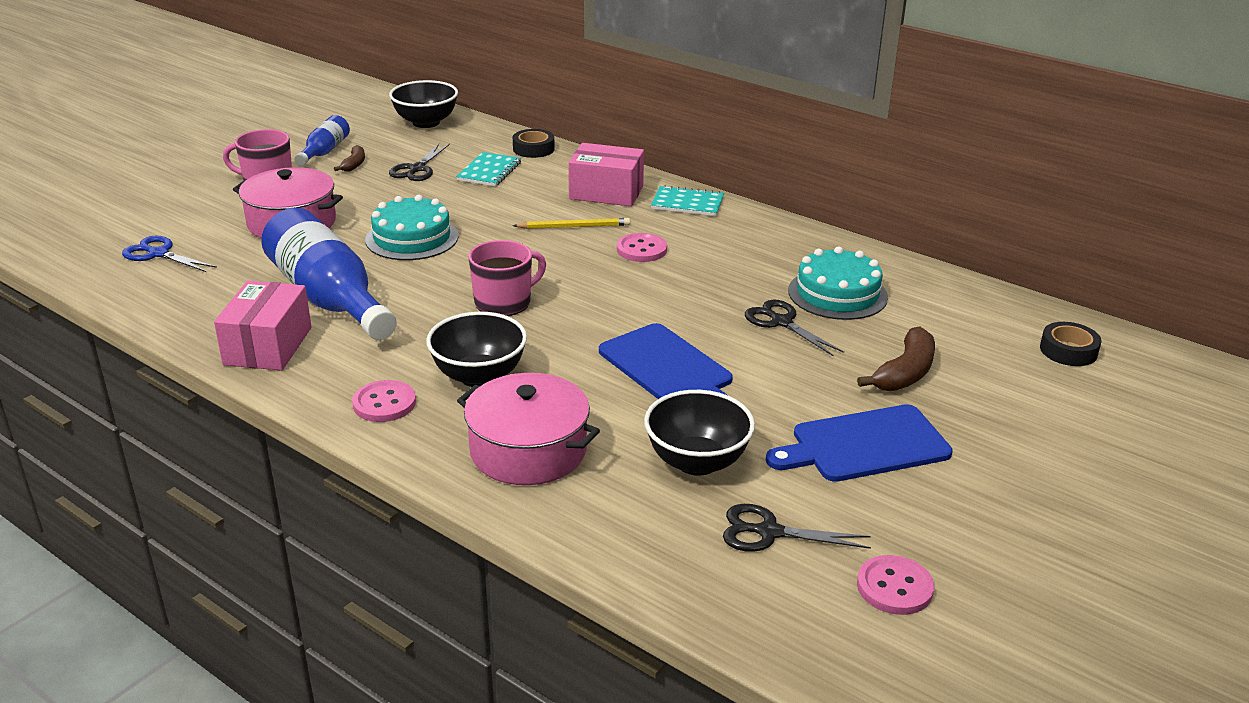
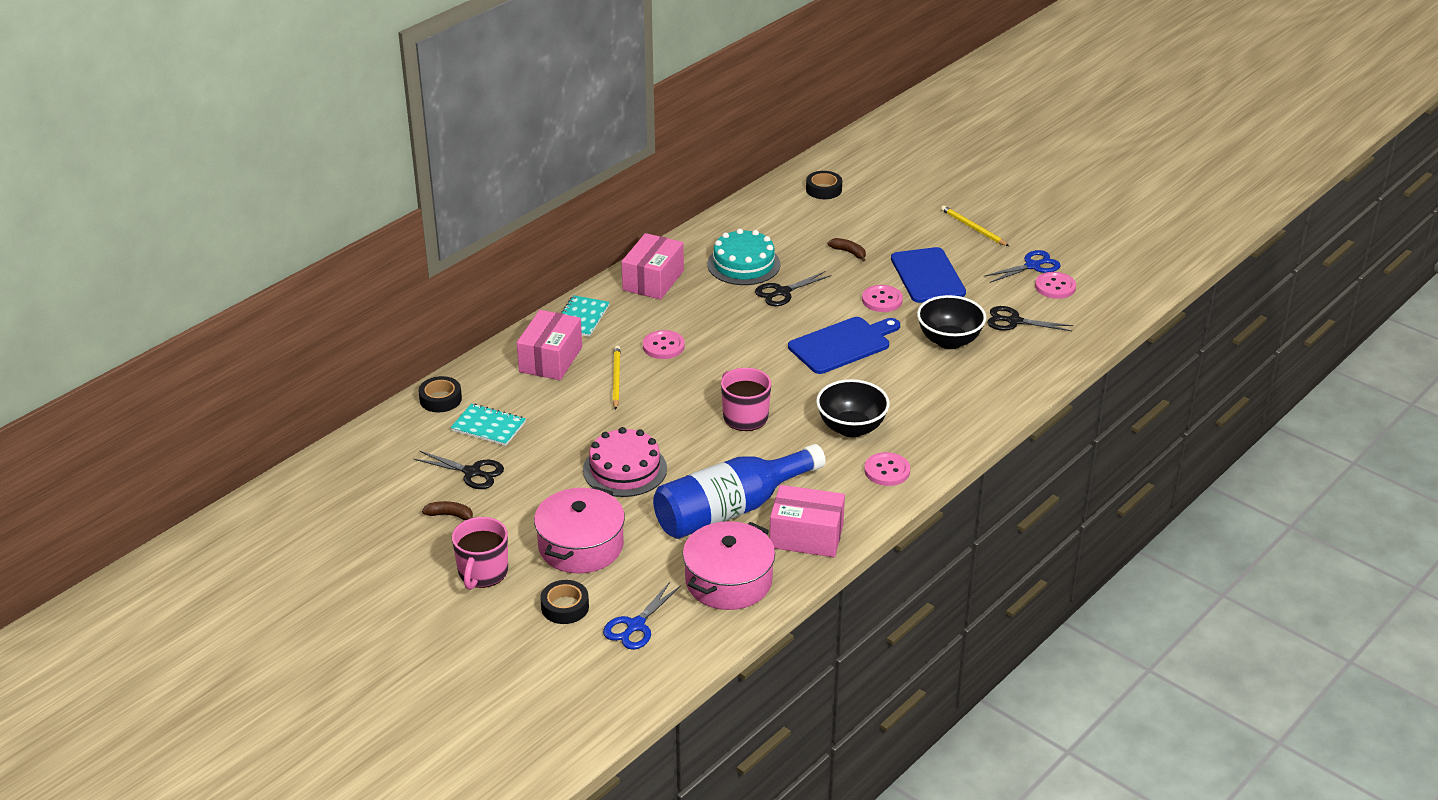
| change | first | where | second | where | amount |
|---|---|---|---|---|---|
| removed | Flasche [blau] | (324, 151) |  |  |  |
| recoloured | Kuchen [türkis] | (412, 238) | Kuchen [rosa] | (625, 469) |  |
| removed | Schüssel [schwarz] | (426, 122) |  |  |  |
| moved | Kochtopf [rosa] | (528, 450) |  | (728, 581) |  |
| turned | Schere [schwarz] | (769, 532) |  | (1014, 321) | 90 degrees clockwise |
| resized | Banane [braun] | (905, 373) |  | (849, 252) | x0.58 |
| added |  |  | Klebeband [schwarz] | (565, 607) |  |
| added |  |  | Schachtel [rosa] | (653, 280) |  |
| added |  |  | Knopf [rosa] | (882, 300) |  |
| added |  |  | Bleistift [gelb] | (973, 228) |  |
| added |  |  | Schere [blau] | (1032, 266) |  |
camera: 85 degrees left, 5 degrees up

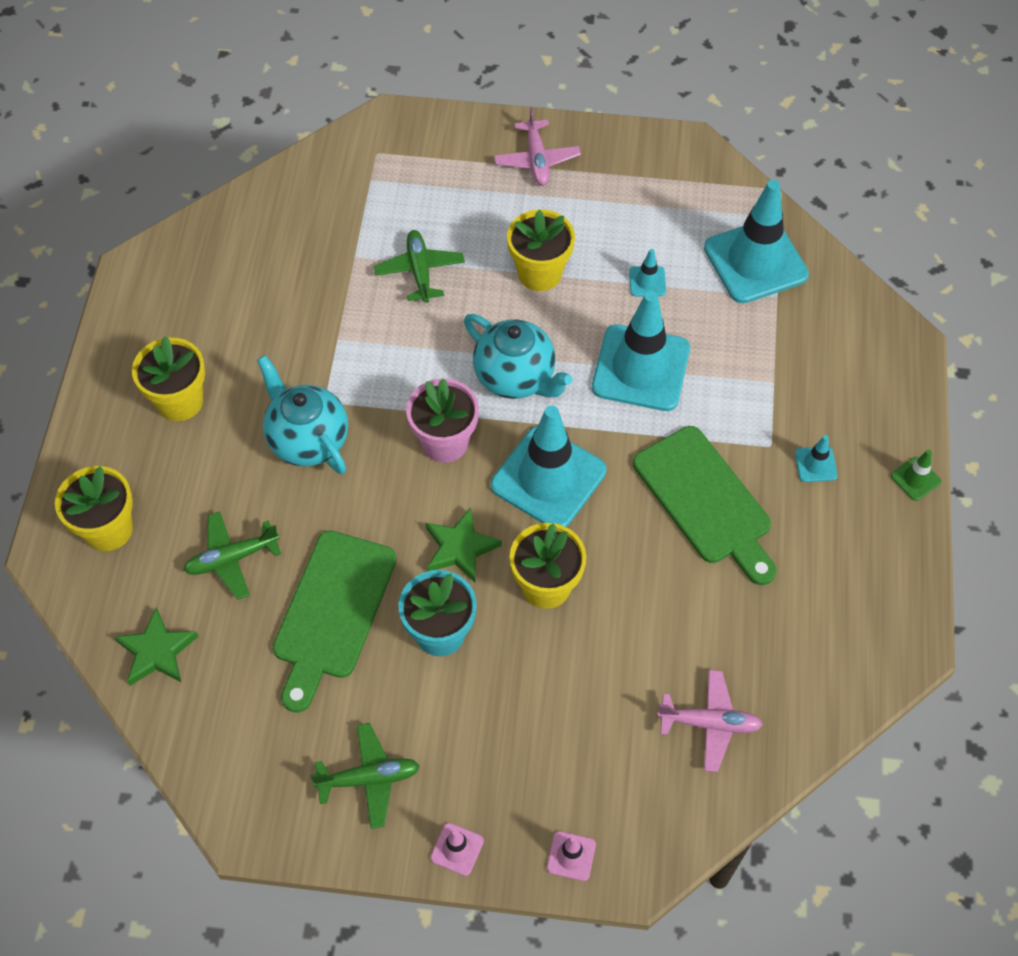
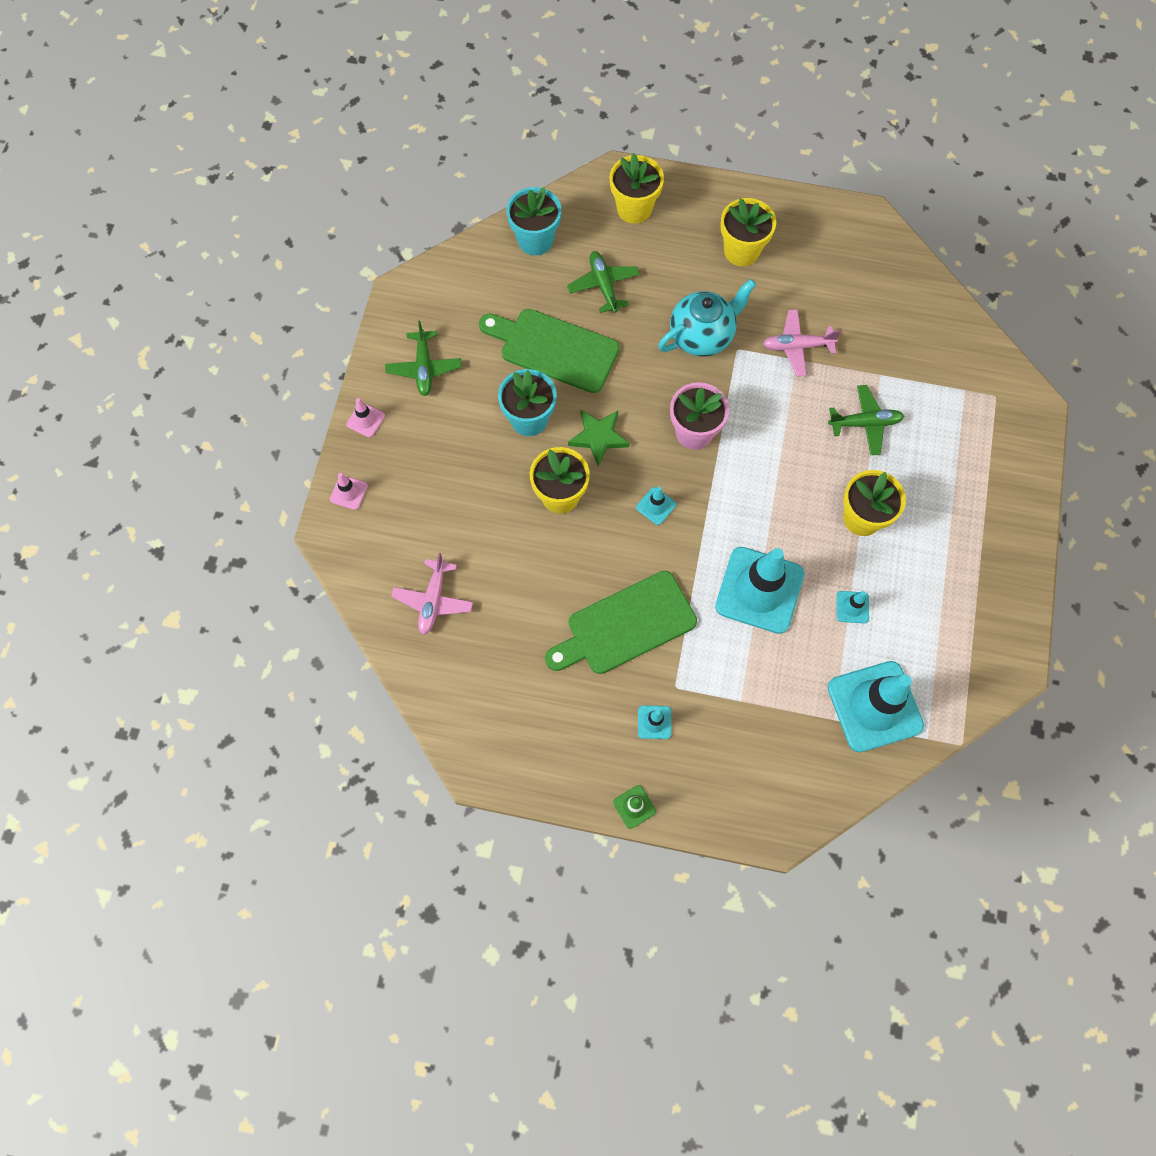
| change | first | where | second | where | amount |
|---|---|---|---|---|---|
| replaced | Stern [grün] | (157, 651) | Blumentopf [türkis] | (535, 240) |  |
| removed | Teekanne [türkis] | (516, 377) |  |  |  |
| resized | Leitkegel [türkis] | (548, 478) |  | (656, 506) | x0.42 |
| moved | Flugzeug [rosa] | (536, 160) |  | (797, 346) |  |
camera: 95 degrees right, 10 degrees up

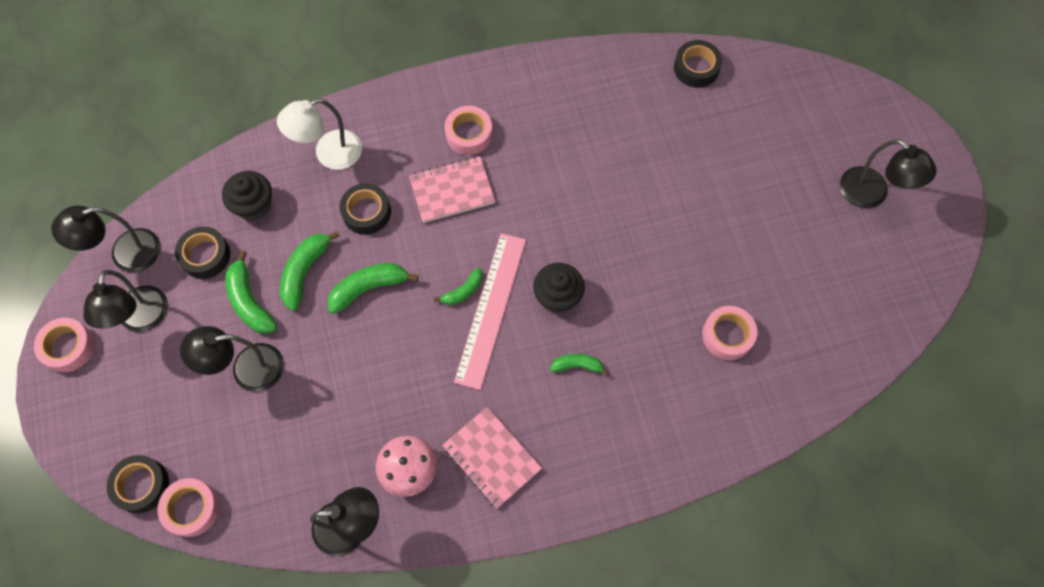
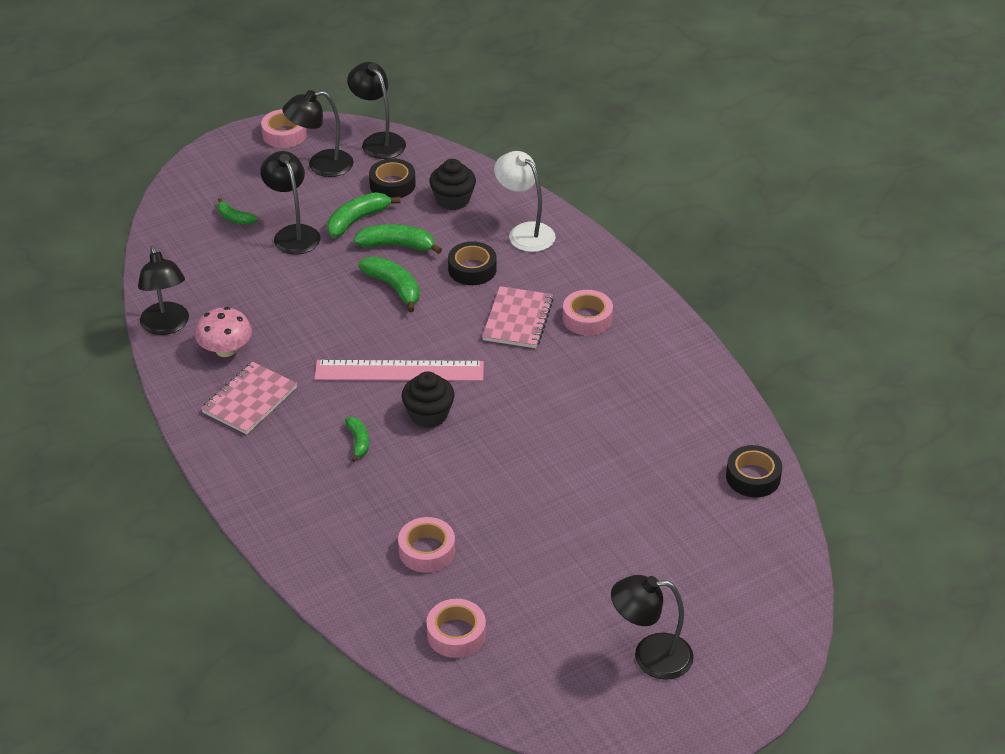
| change | first | where | second | where | amount |
|---|---|---|---|---|---|
| removed | Klebeband [schwarz] | (141, 485) |  |  |  |
| moved | Klebeband [rosa] | (192, 508) |  | (456, 634) |  |
| turned | Notizbuch [rosa] | (452, 190) |  | (518, 319) | 45 degrees clockwise |
| moved | Banane [grün] | (463, 291) |  | (234, 218) |  |
| turned | Lampe [schwarz] | (871, 194) |  | (650, 656) | 60 degrees clockwise |
camera: 75 degrees right, 25 degrees down

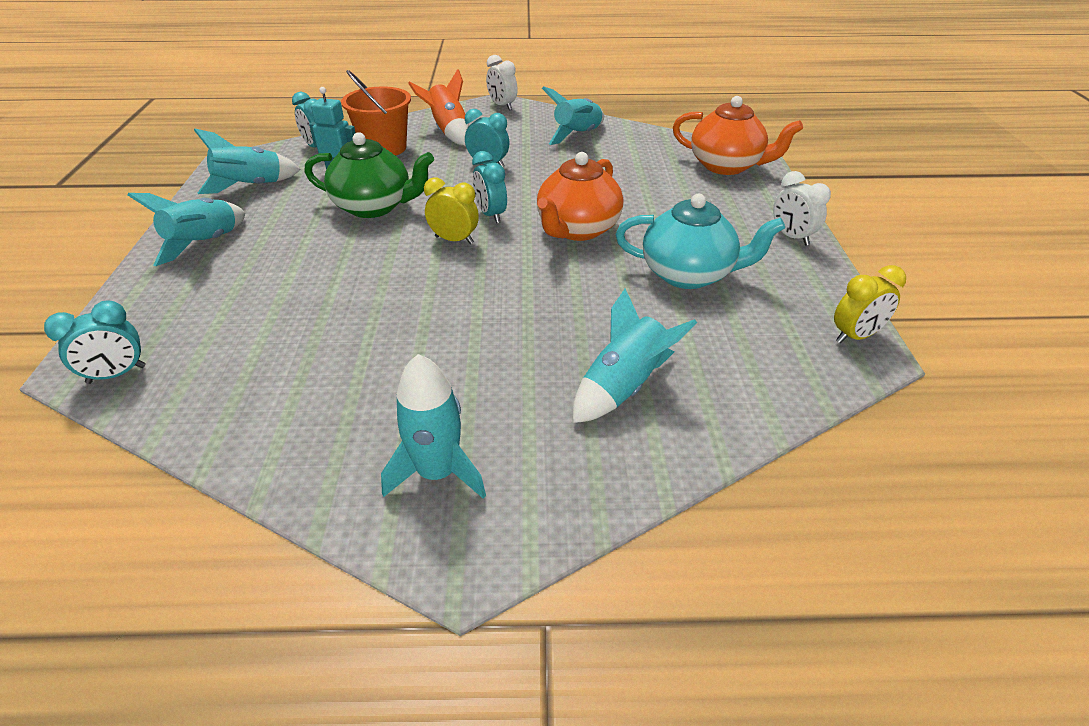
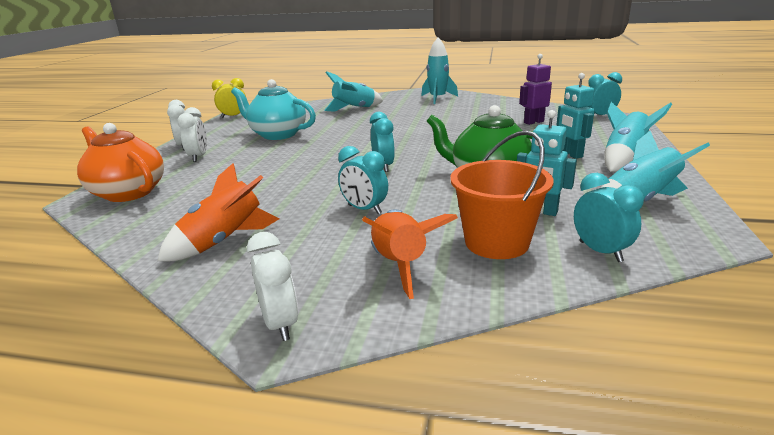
| change | first | where | second | where | amount |
|---|---|---|---|---|---|
| removed | Wecker [gelb] | (454, 240) |  |  |  |
| removed | Teekanne [orange] | (577, 229) |  |  |  |
| recoloured | Rakete [türkis] | (577, 135) | Rakete [orange] | (224, 242) |  |
| added |  |  | Wecker [weiß] | (198, 157) |  |
| added |  |  | Roboter [lila] | (533, 122) |  |
| added |  |  | Roboter [türkis] | (570, 154) |  |
camera: 165 degrees left, 15 degrees down

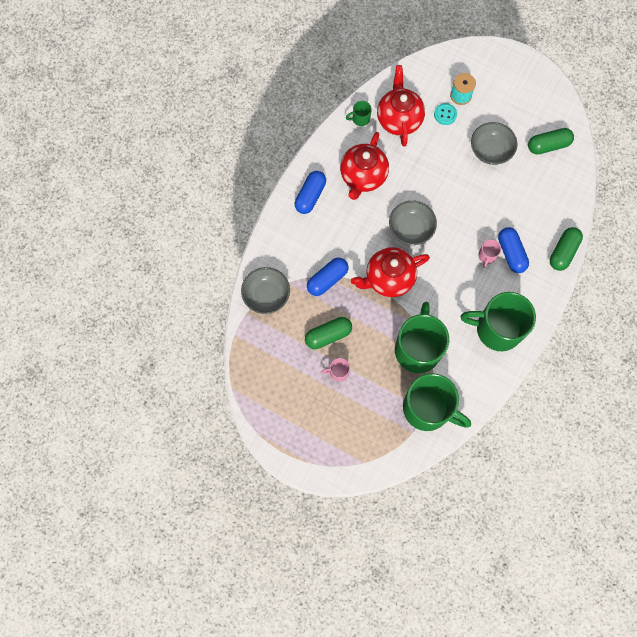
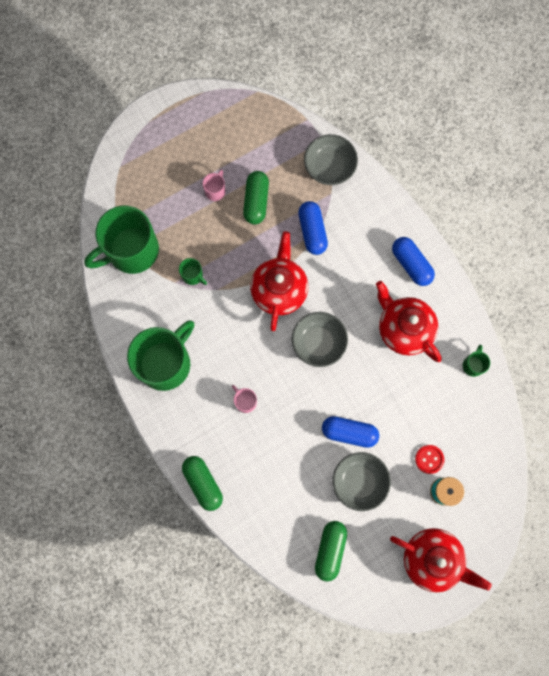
| change | first | where | second | where | amount |
|---|---|---|---|---|---|
| moved | Teekanne [rot] | (399, 119) |  | (432, 559) |  |
| resized | Tasse [grün] | (417, 349) |  | (193, 275) | x0.41 |
| recoloured | Knopf [türkis] | (445, 114) | Knopf [rot] | (429, 459) |  |
| moved | Kapsel [blau] | (511, 253) |  | (349, 432) |  |
camera: 120 degrees right, 5 degrees up

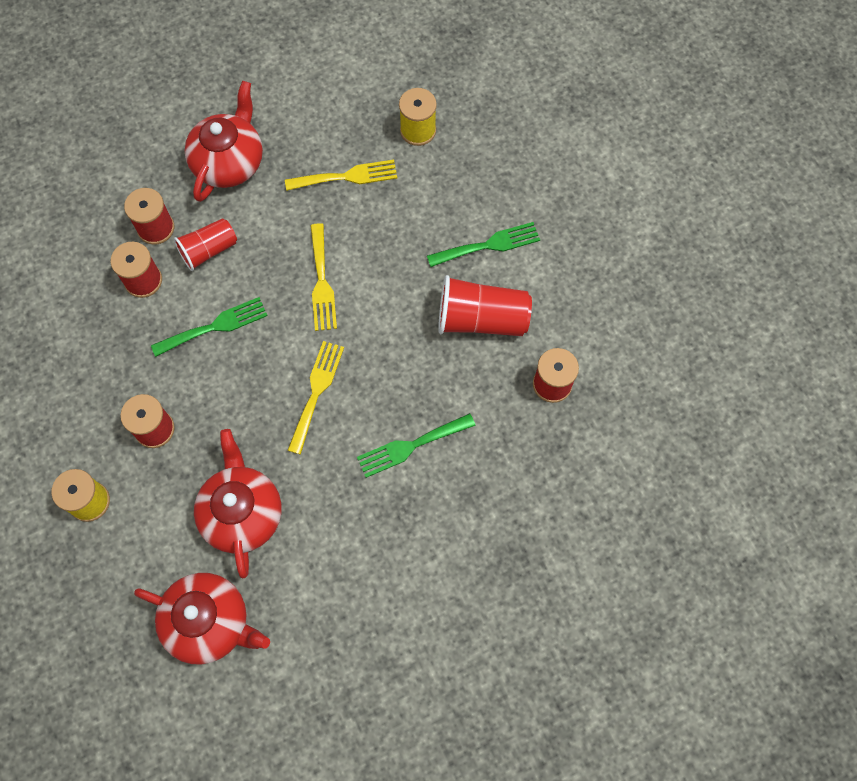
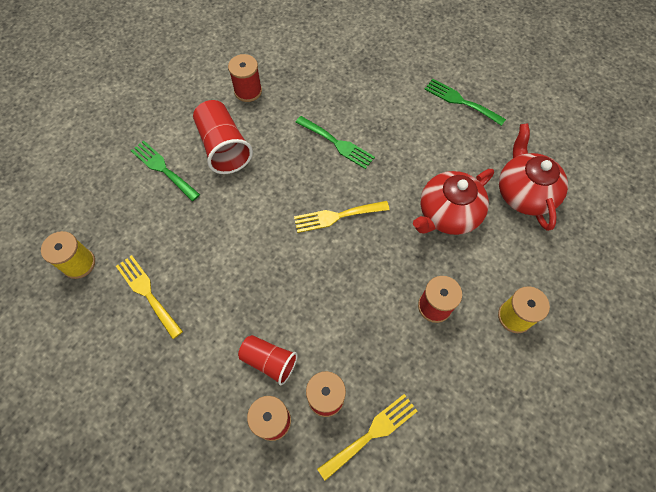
| change | first | where | second | where | amount |
|---|---|---|---|---|---|
| moved | Gabel [grün] | (215, 326) |  | (460, 101) |  |
| removed | Teekanne [rot] | (229, 162) |  |  |  |
| moved | Gabel [gelb] | (322, 282) |  | (372, 433) |  |
camera: 120 degrees left, 5 degrees down

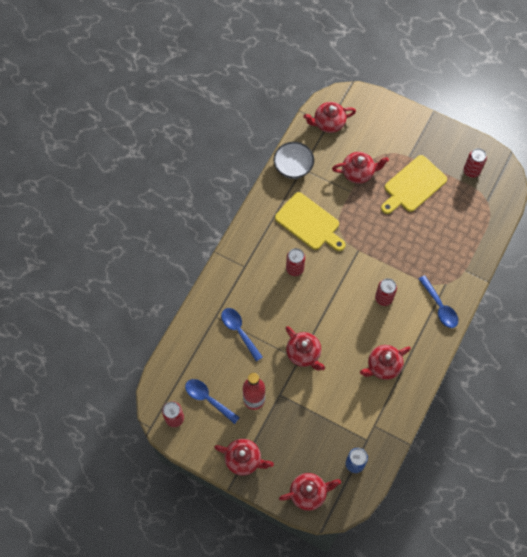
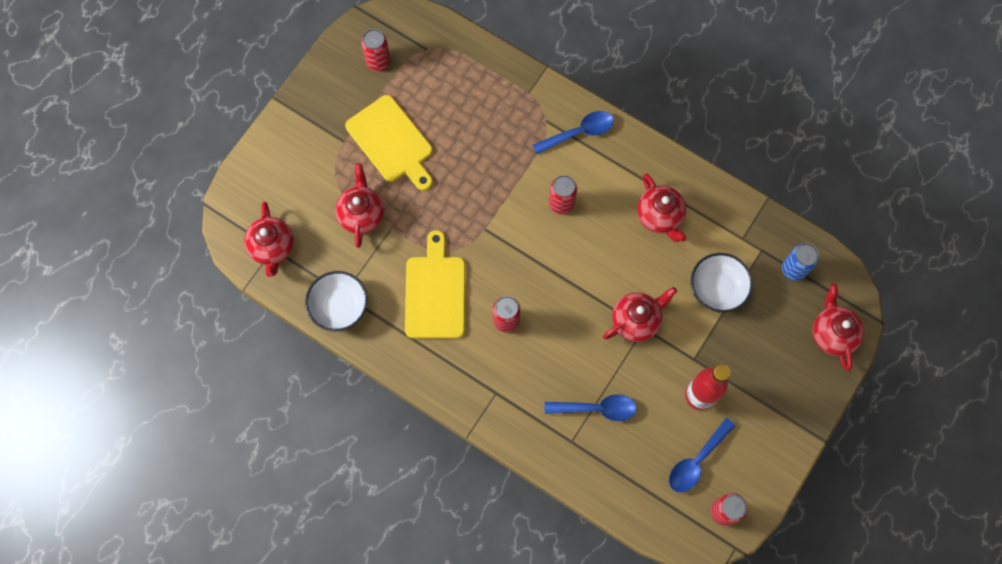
| change | first | where | second | where | amount |
|---|---|---|---|---|---|
| removed | Teekanne [rot] | (244, 459) |  |  |  |
| turned | Löffel [blau] | (239, 331) |  | (597, 408) | 150 degrees counterclockwise |
| turned | Schneidebrett [gelb] | (309, 223) |  | (435, 292) | 45 degrees counterclockwise |
| added |  |  | Schüssel [weiß] | (717, 288) |  |
camera: 85 degrees left, 5 degrees up

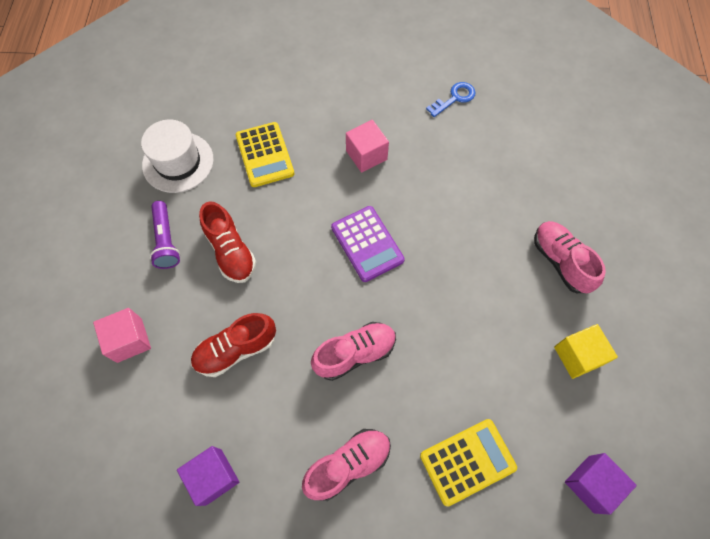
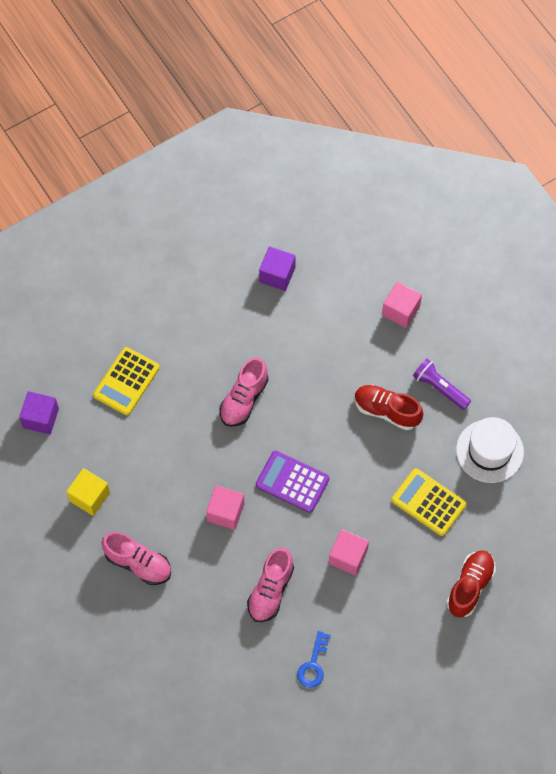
| change | first | where | second | where | amount |
|---|---|---|---|---|---|
| moved | Schuh [rot] | (236, 350) |  | (470, 586) |  |
| moved | Schuh [rosa] | (348, 465) |  | (270, 590) |  |
| added |  |  | Kubus [rosa] | (225, 512) |  |
camera: 145 degrees right, 0 degrees up

